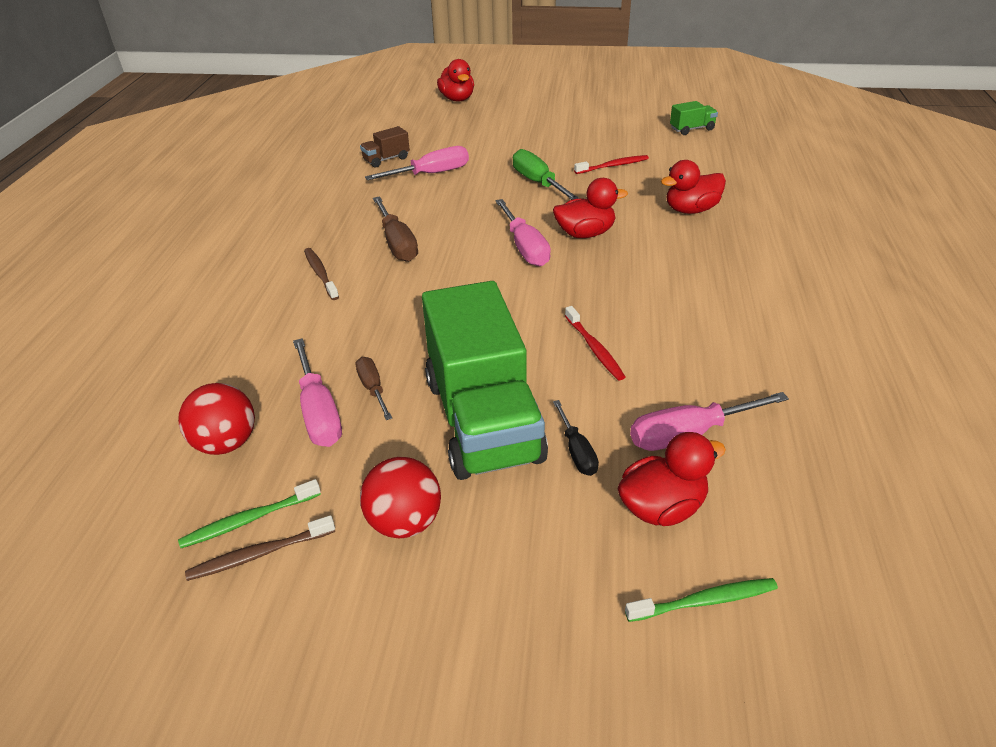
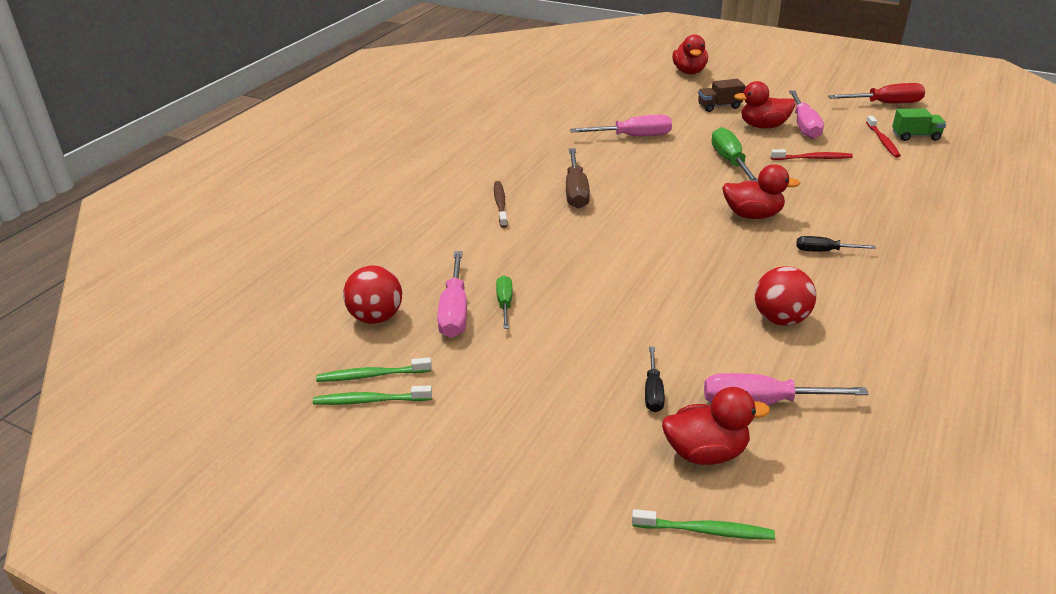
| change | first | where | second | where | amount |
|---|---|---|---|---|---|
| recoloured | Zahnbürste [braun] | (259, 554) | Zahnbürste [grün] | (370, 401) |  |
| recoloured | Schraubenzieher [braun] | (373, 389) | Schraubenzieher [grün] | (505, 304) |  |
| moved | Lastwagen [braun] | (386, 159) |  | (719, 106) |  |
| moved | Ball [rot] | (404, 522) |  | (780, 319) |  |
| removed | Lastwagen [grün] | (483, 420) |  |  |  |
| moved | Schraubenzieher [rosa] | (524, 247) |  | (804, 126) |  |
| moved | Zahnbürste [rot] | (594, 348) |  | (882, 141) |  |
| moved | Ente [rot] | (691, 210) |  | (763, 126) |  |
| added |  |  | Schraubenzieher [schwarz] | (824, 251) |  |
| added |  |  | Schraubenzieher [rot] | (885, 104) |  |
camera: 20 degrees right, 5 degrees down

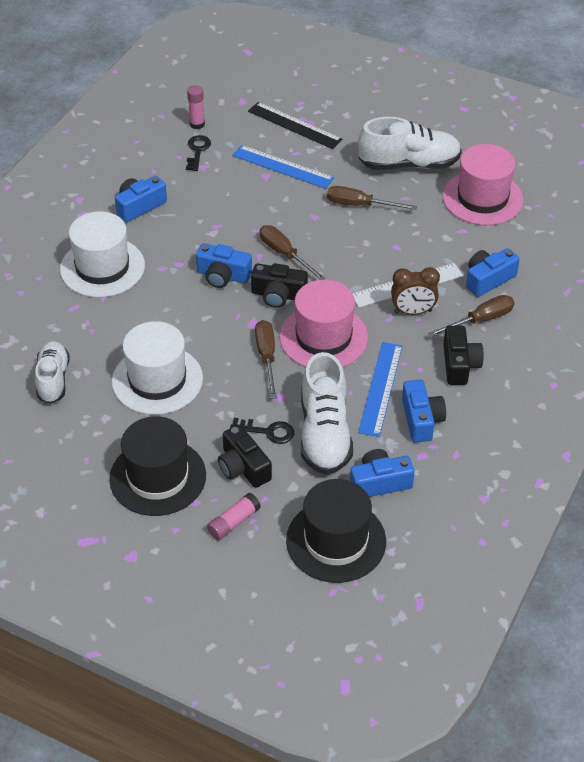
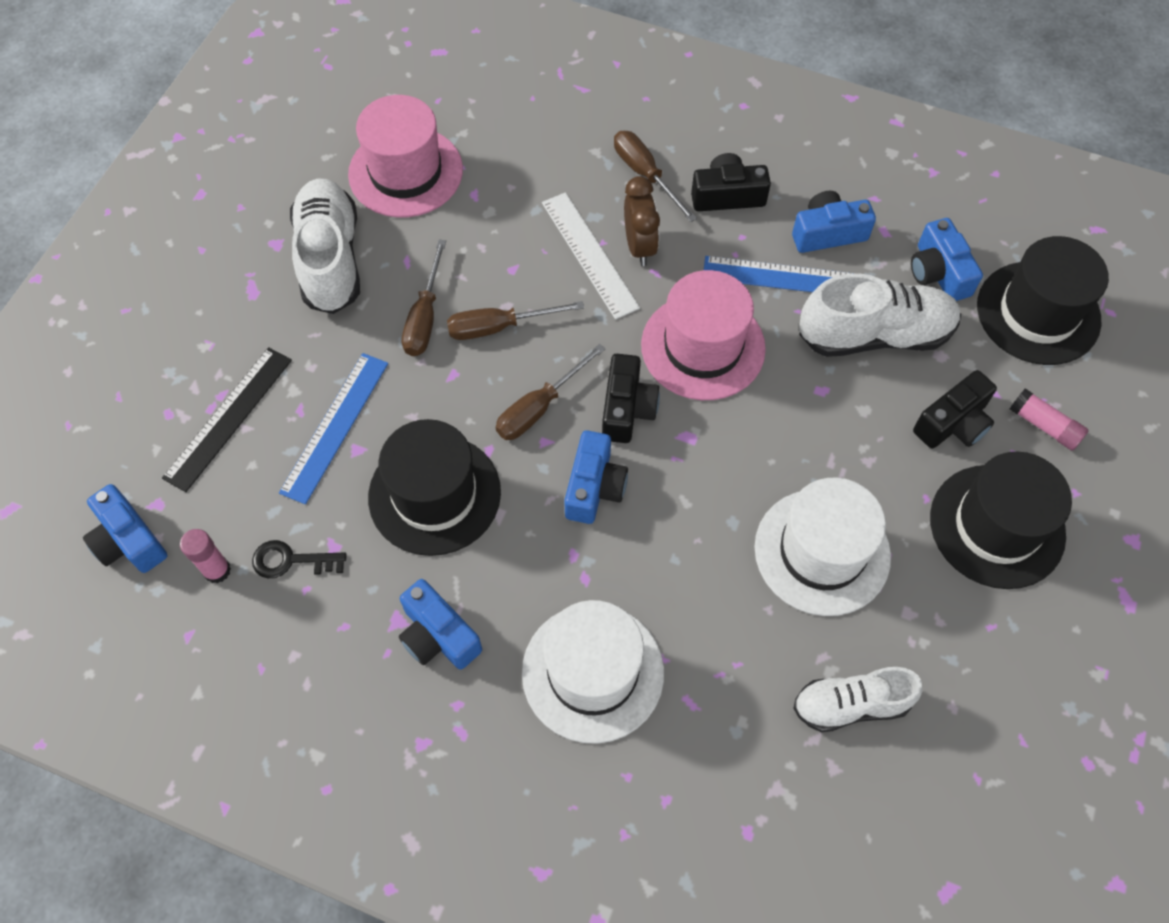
| change | first | where | second | where | amount |
|---|---|---|---|---|---|
| removed | Schlüssel [schwarz] | (268, 431) |  |  |  |
| moved | Schraubenzieher [braun] | (267, 357) |  | (499, 327) |  |
| moved | Kamera [blau] | (488, 279) |  | (129, 541) |  |
| added |  |  | Hut [schwarz] | (434, 494) |  |
camera: 95 degrees left, 15 degrees up

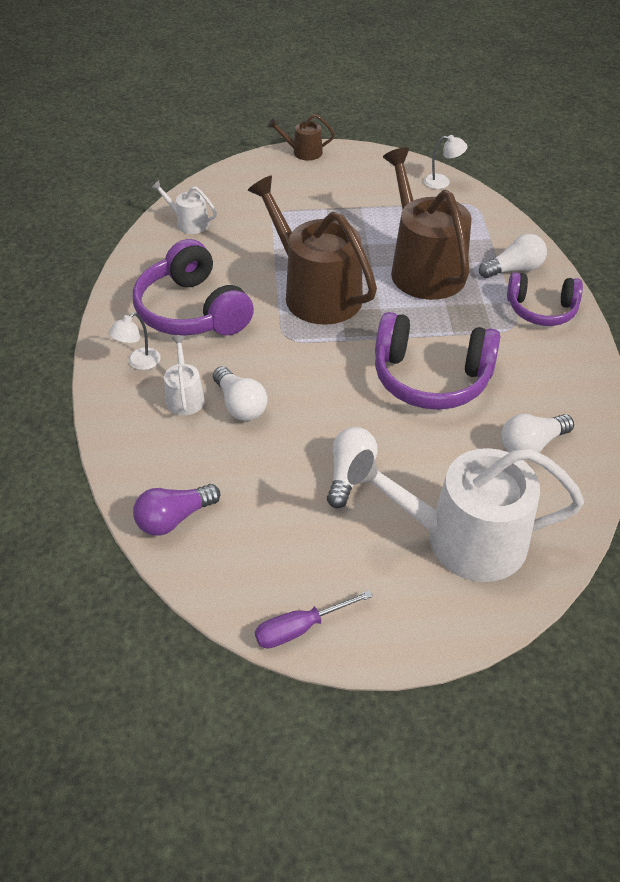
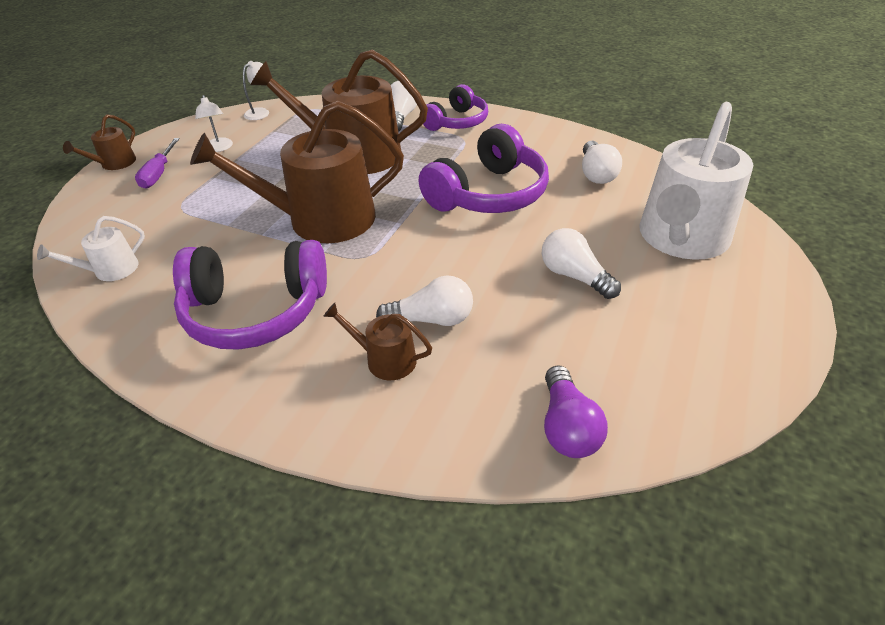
| change | first | where | second | where | amount |
|---|---|---|---|---|---|
| moved | Lampe [weiß] | (139, 363) |  | (219, 148) |  |
| recoloured | Gießkanne [weiß] | (185, 397) | Gießkanne [braun] | (385, 359) |  |
| moved | Schraubenzieher [lila] | (300, 628) |  | (159, 174) |  |
camera: 60 degrees left, 5 degrees down

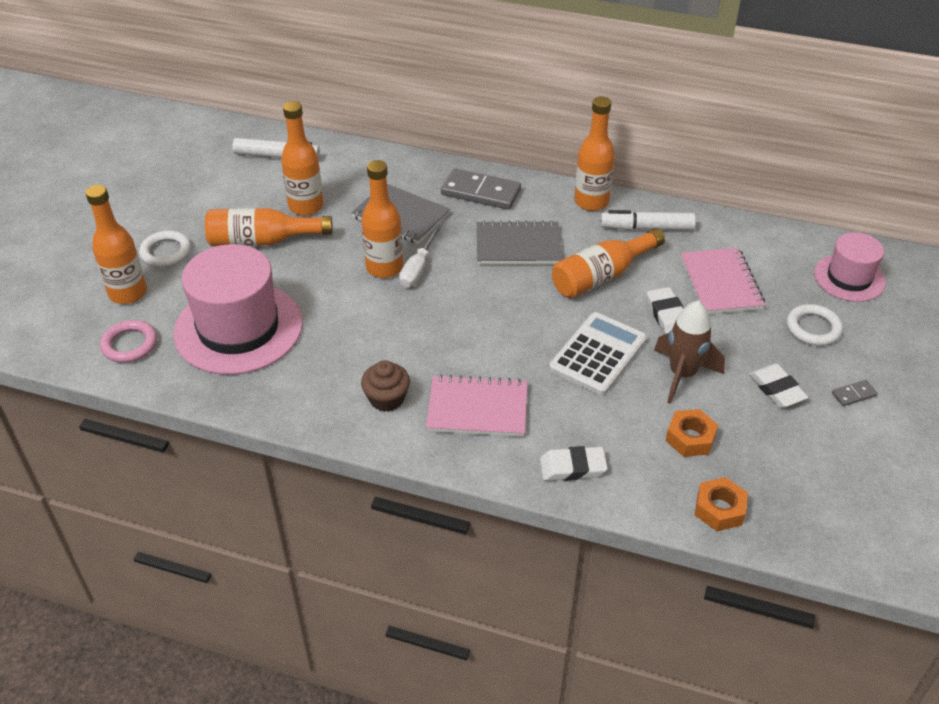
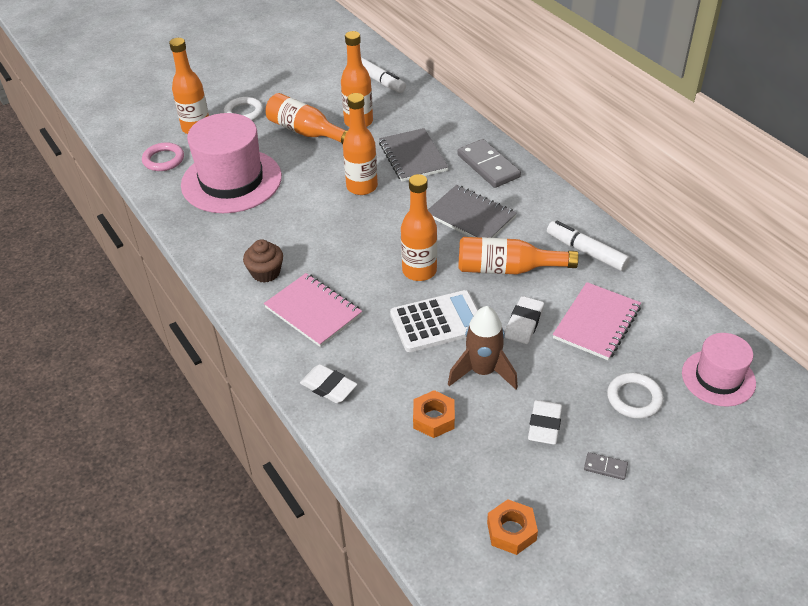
| change | first | where | second | where | amount |
|---|---|---|---|---|---|
| removed | Schraubenzieher [weiß] | (418, 268) |  |  |  |
| moved | Flasche [orange] | (591, 202) |  | (419, 271) |  |
| moved | Sechskantmutter [orange] | (719, 509) |  | (511, 531) |  |
camera: 40 degrees right, 0 degrees up

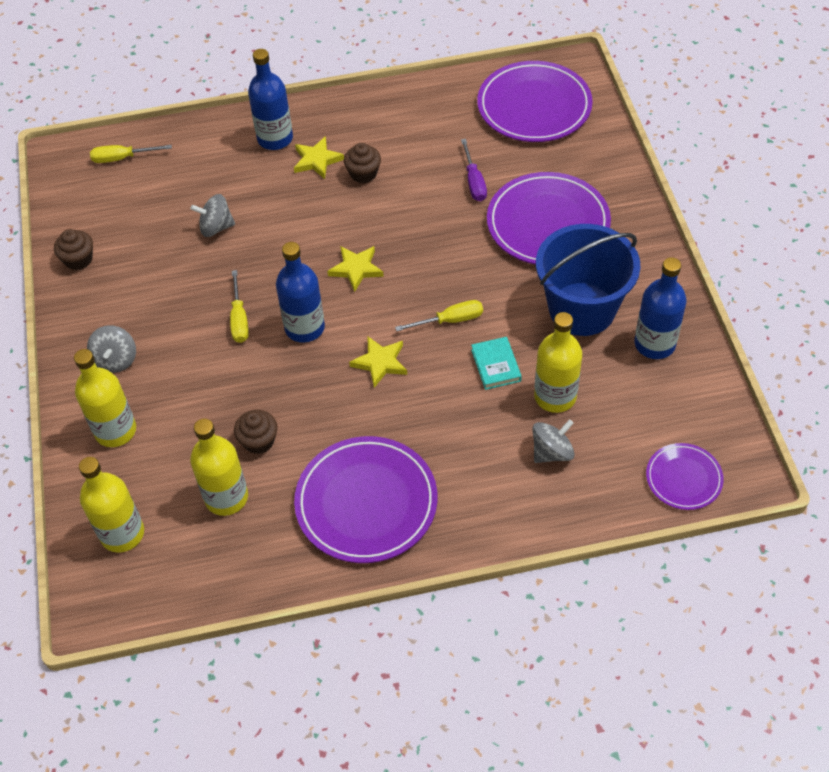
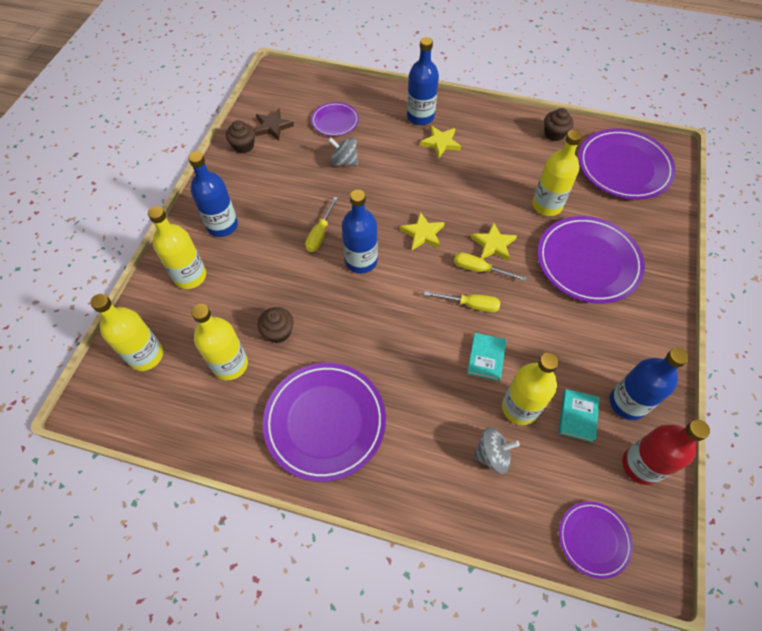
| change | first | where | second | where | amount |
|---|---|---|---|---|---|
| replaced | Kreisel [grau] | (116, 360) | Flasche [blau] | (222, 225) |  |
| moved | Schraubenzieher [gelb] | (122, 158) |  | (479, 269) |  |
| moved | Muffin [braun] | (363, 173) |  | (554, 134) |  |
| moved | Stern [gelb] | (380, 363) |  | (493, 244) |  |
| replaced | Schraubenzieher [lila] | (474, 181) | Flasche [gelb] | (547, 205) |  |
| removed | Eimer [blau] | (582, 309) |  |  |  |
| added |  |  | Stern [braun] | (273, 126) |  |
| added |  |  | Teller [lila] | (335, 121) |  |
| added |  |  | Buch [türkis] | (577, 416) |  |
| added |  |  | Flasche [rot] | (641, 465) |  |
camera: 25 degrees right, 5 degrees up

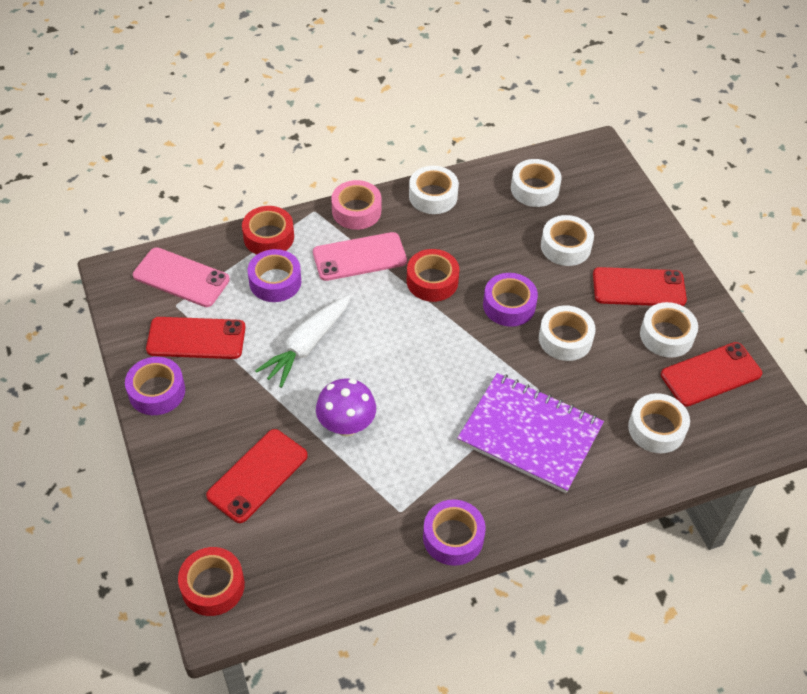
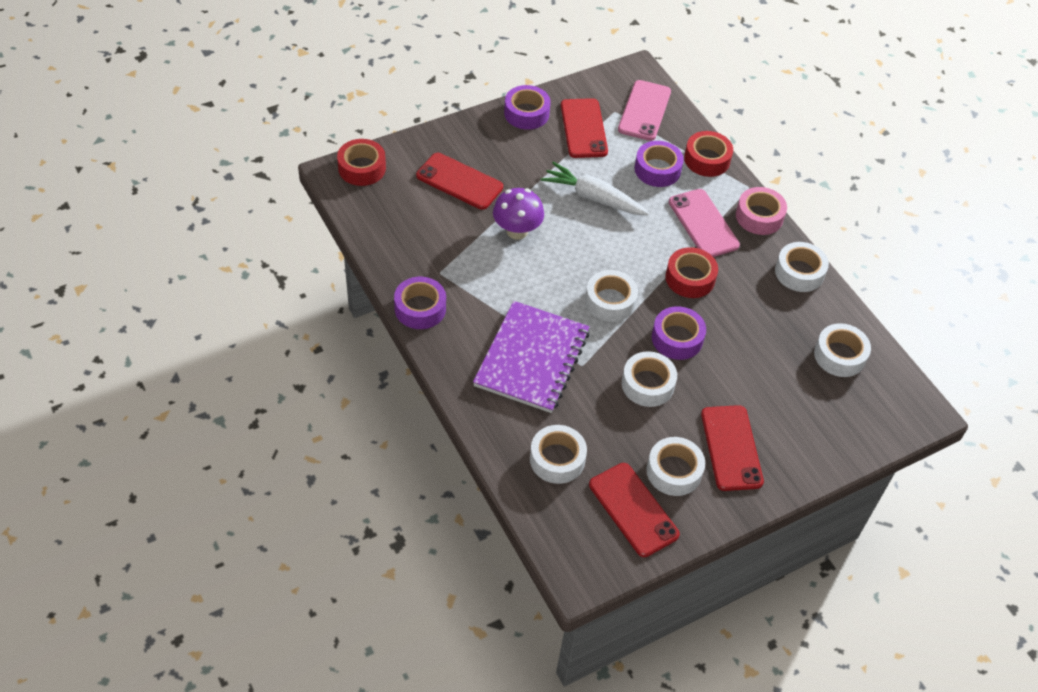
| change | first | where | second | where | amount |
|---|---|---|---|---|---|
| moved | Klebeband [weiß] | (565, 246) |  | (610, 301) |  |
camera: 80 degrees right, 0 degrees up

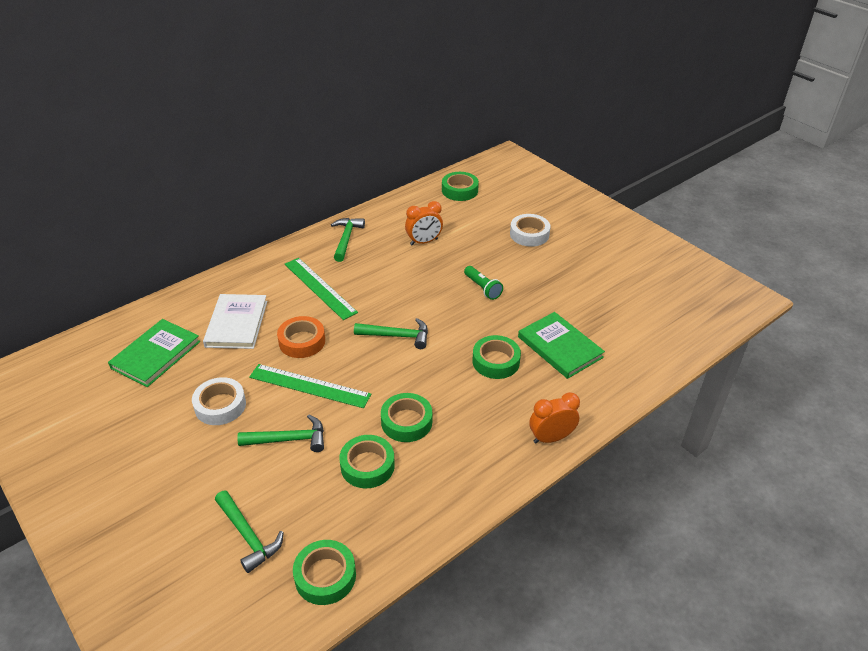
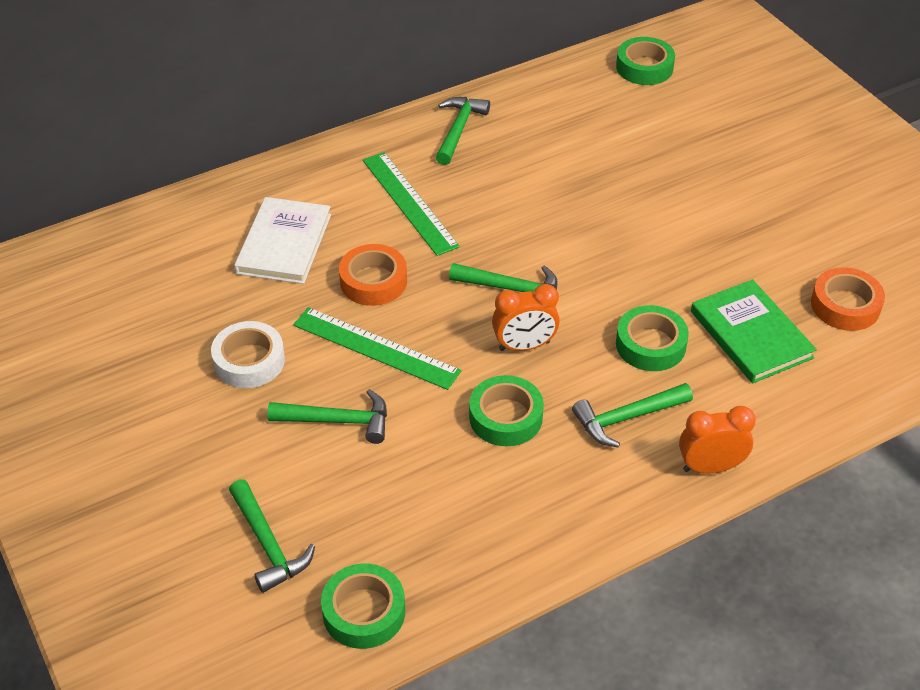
| change | first | where | second | where | amount |
|---|---|---|---|---|---|
| removed | Buch [grün] | (156, 355) |  |  |  |
| removed | Klebeband [grün] | (367, 466) |  |  |  |
| moved | Wecker [orange] | (424, 242) |  | (524, 346) |  |
| removed | Taschenlampe [grün] | (482, 288) |  |  |  |
| removed | Klebeband [weiß] | (529, 234) |  |  |  |
| added |  |  | Hammer [grün] | (627, 418) |  |
| added |  |  | Klebeband [orange] | (845, 305) |  |
camera: 10 degrees right, 5 degrees up

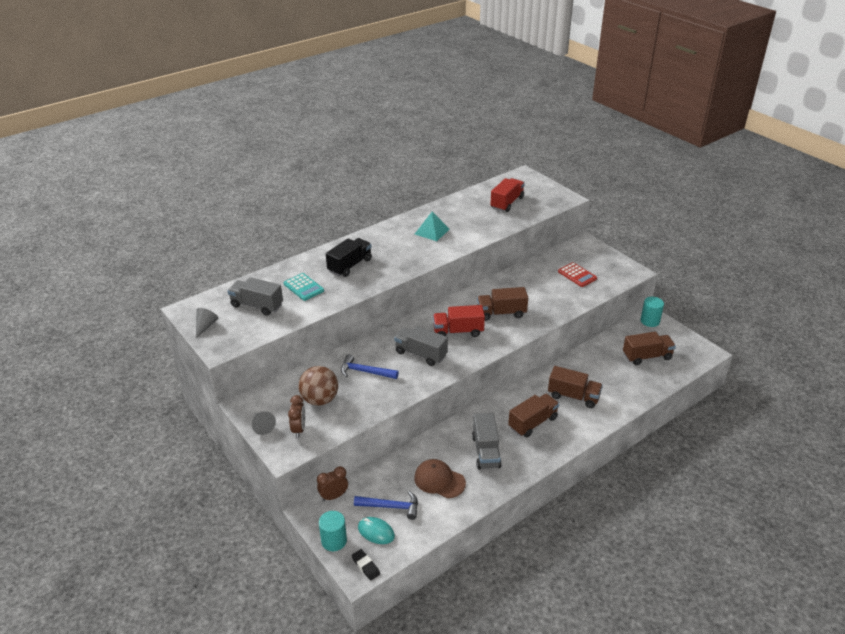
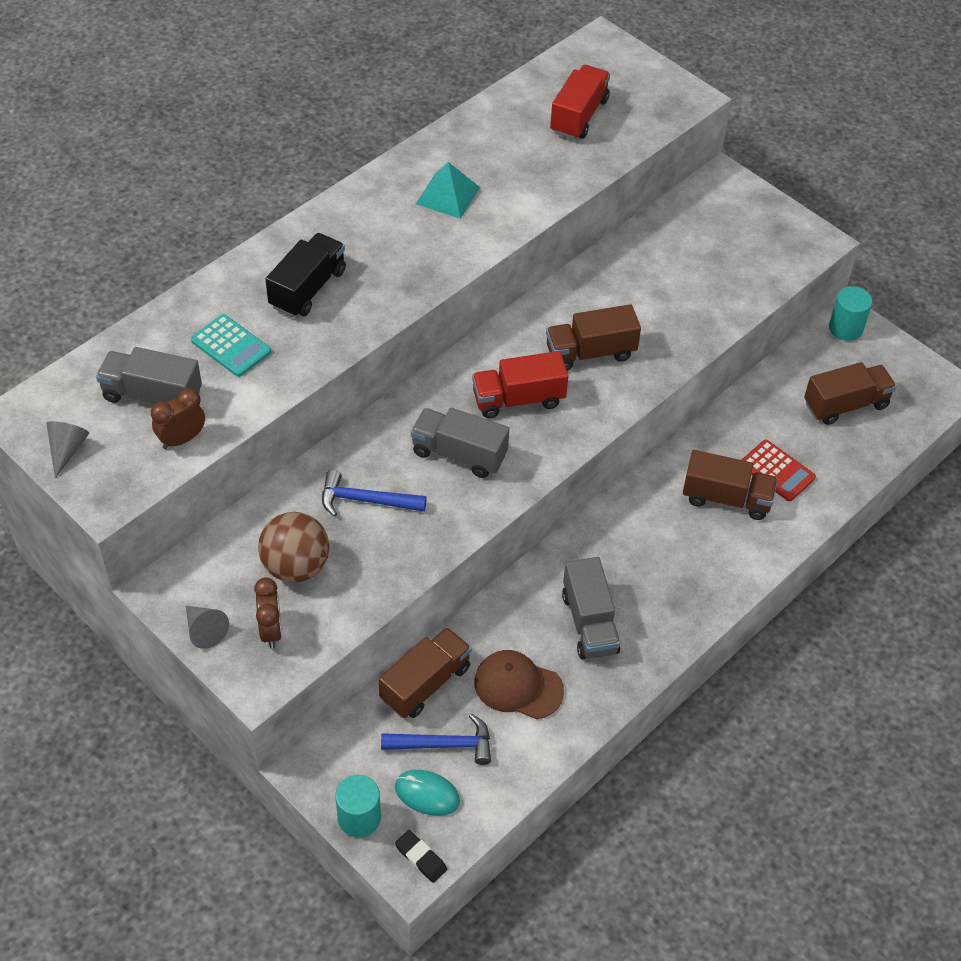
| change | first | where | second | where | amount |
|---|---|---|---|---|---|
| moved | Wecker [braun] | (334, 496) |  | (182, 439) |  |
| moved | Lastwagen [braun] | (532, 423) |  | (425, 683) |  |
| moved | Taschenrechner [rot] | (577, 275) |  | (777, 471) |  |
camera: 10 degrees left, 15 degrees up

